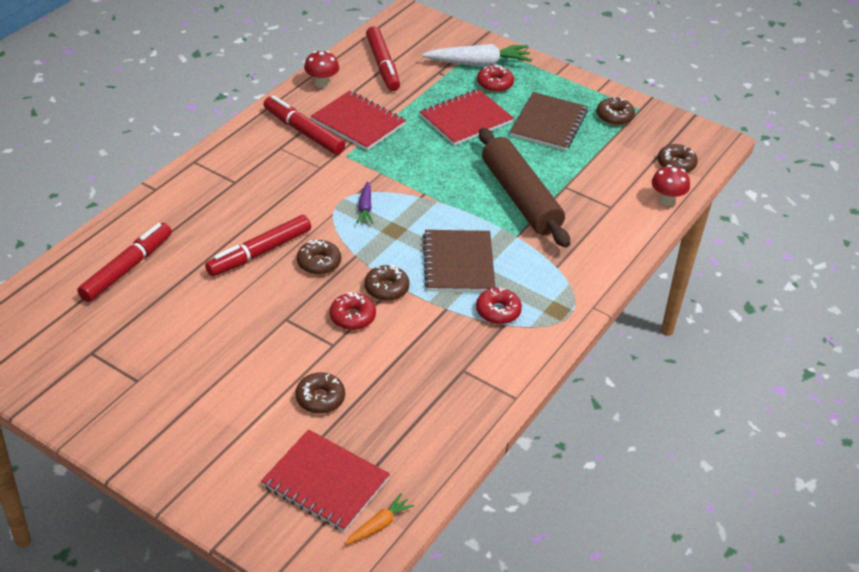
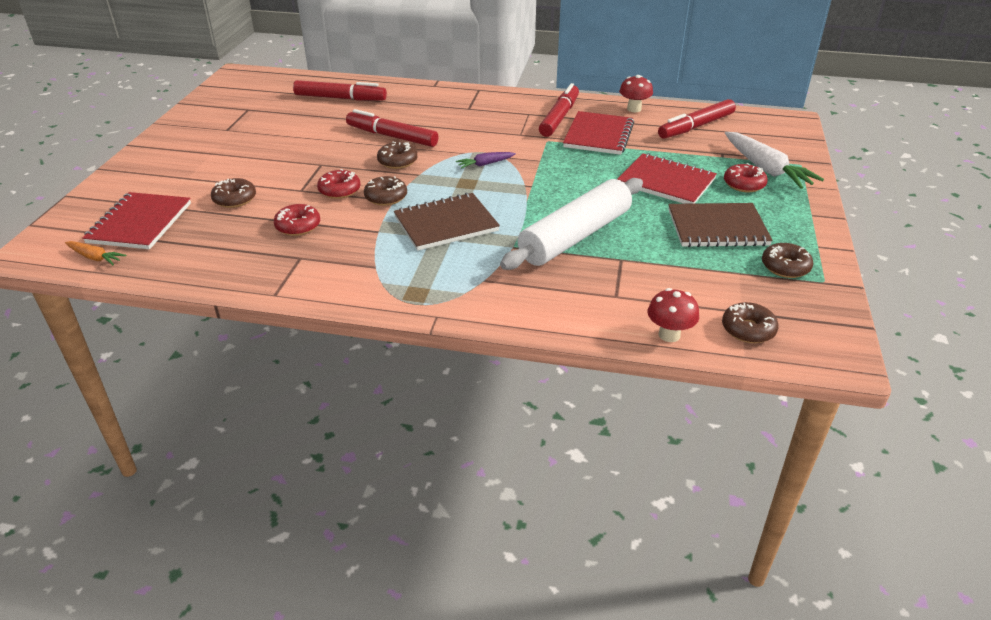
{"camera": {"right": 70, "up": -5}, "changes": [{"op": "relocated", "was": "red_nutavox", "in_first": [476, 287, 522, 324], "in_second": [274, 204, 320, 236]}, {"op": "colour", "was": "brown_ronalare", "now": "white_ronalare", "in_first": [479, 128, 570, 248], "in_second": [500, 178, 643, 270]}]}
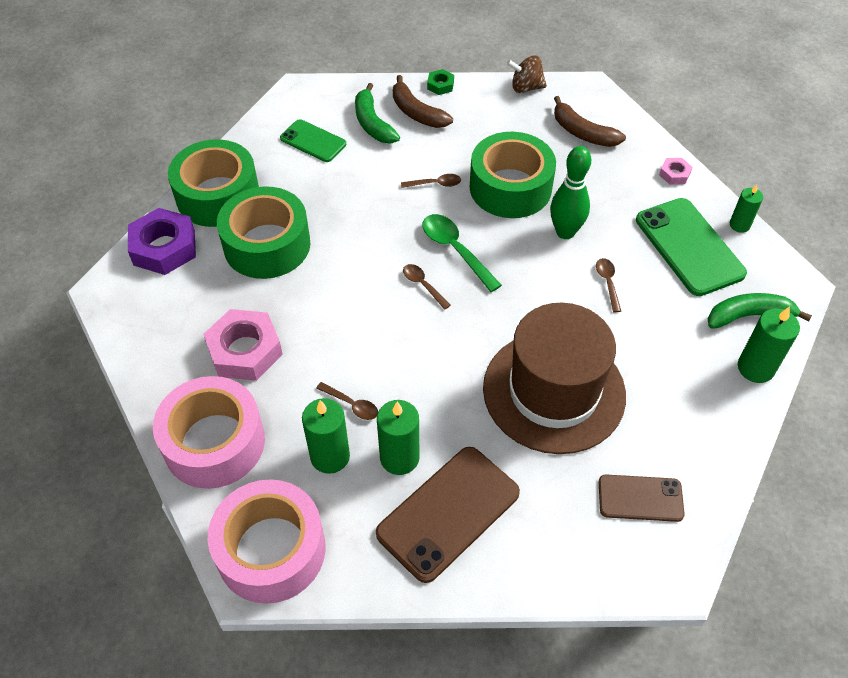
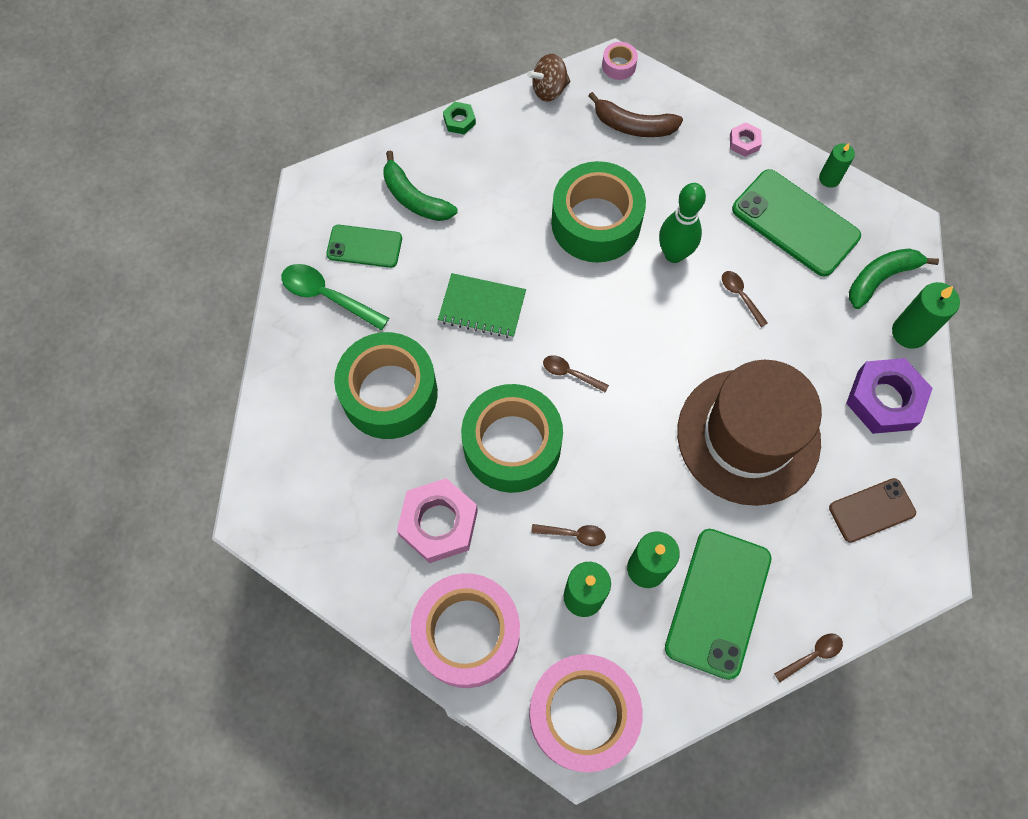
{"camera": {"right": -25, "up": 15}, "changes": [{"op": "relocated", "was": "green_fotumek", "in_first": [423, 214, 502, 292], "in_second": [281, 264, 389, 330]}, {"op": "appeared", "now": "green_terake", "in_second": [438, 273, 526, 338]}, {"op": "relocated", "was": "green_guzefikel", "in_first": [168, 139, 259, 227], "in_second": [461, 384, 563, 493]}, {"op": "appeared", "now": "pink_guzefikel", "in_second": [602, 42, 638, 80]}, {"op": "colour", "was": "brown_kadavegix", "now": "green_kadavegix", "in_first": [376, 447, 520, 583], "in_second": [665, 529, 772, 680]}, {"op": "relocated", "was": "brown_fotumek", "in_first": [401, 174, 461, 188], "in_second": [774, 633, 843, 682]}, {"op": "relocated", "was": "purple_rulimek", "in_first": [128, 208, 196, 275], "in_second": [846, 358, 933, 434]}, {"op": "missing", "was": "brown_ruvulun", "in_first": [393, 75, 453, 128]}]}
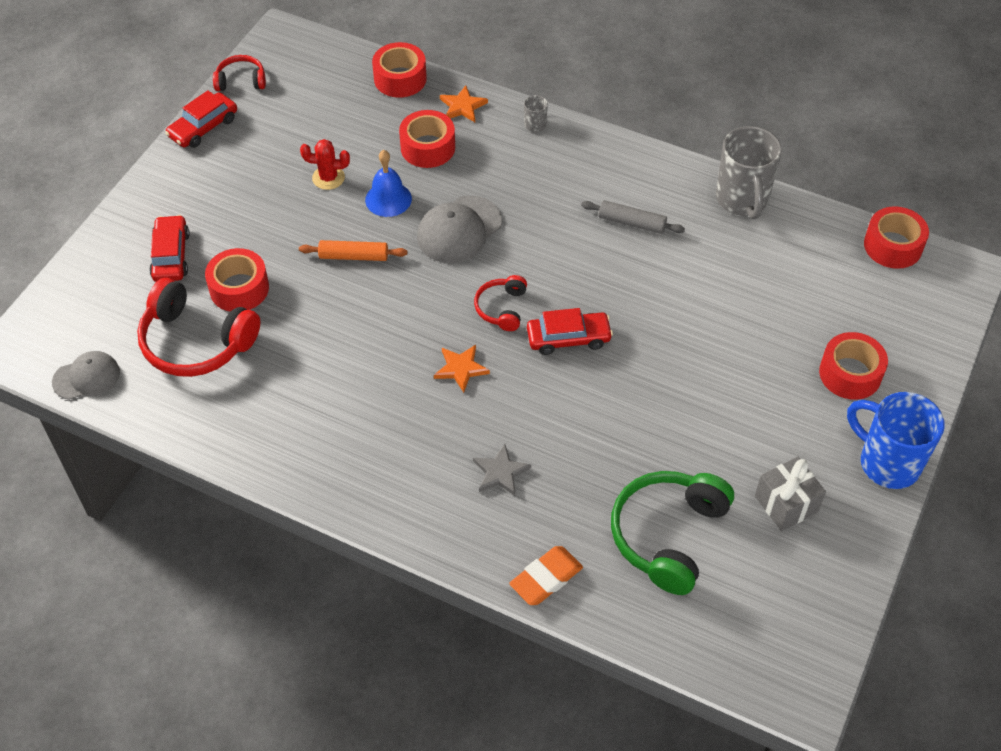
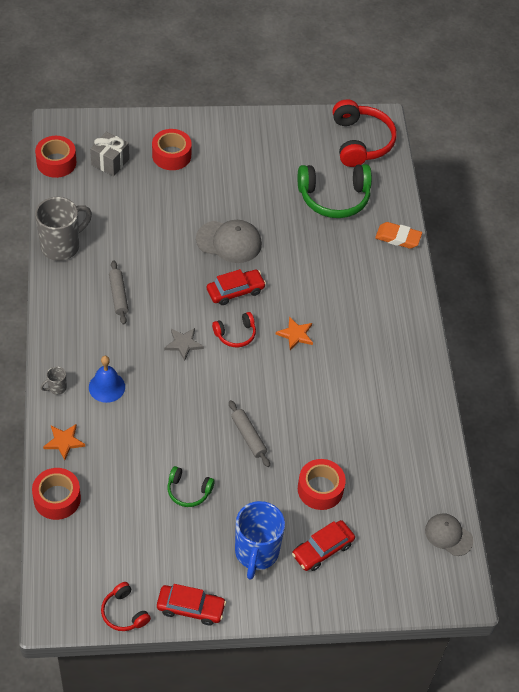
{"camera": {"right": -125, "up": 0}, "changes": [{"op": "relocated", "was": "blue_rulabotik", "in_first": [365, 150, 412, 217], "in_second": [89, 356, 125, 403]}, {"op": "relocated", "was": "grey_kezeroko", "in_first": [755, 457, 826, 531], "in_second": [90, 132, 129, 176]}, {"op": "relocated", "was": "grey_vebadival", "in_first": [473, 444, 531, 496], "in_second": [164, 328, 204, 361]}, {"op": "exchanged", "was": "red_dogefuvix", "now": "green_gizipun", "in_first": [300, 139, 350, 190], "in_second": [167, 466, 215, 507]}, {"op": "relocated", "was": "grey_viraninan", "in_first": [417, 196, 502, 263], "in_second": [196, 220, 262, 263]}, {"op": "spun", "was": "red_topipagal", "in_first": [527, 308, 613, 355], "in_second": [207, 269, 266, 305], "clockwise": 105}, {"op": "colour", "was": "orange_ronalare", "now": "grey_ronalare", "in_first": [299, 240, 407, 261], "in_second": [229, 400, 270, 467]}, {"op": "relocated", "was": "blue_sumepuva", "in_first": [847, 392, 945, 489], "in_second": [235, 501, 285, 580]}, {"op": "relocated", "was": "red_gizipun", "in_first": [137, 278, 260, 377], "in_second": [332, 99, 397, 167]}, {"op": "missing", "was": "red_guzefikel", "in_first": [399, 110, 455, 168]}]}
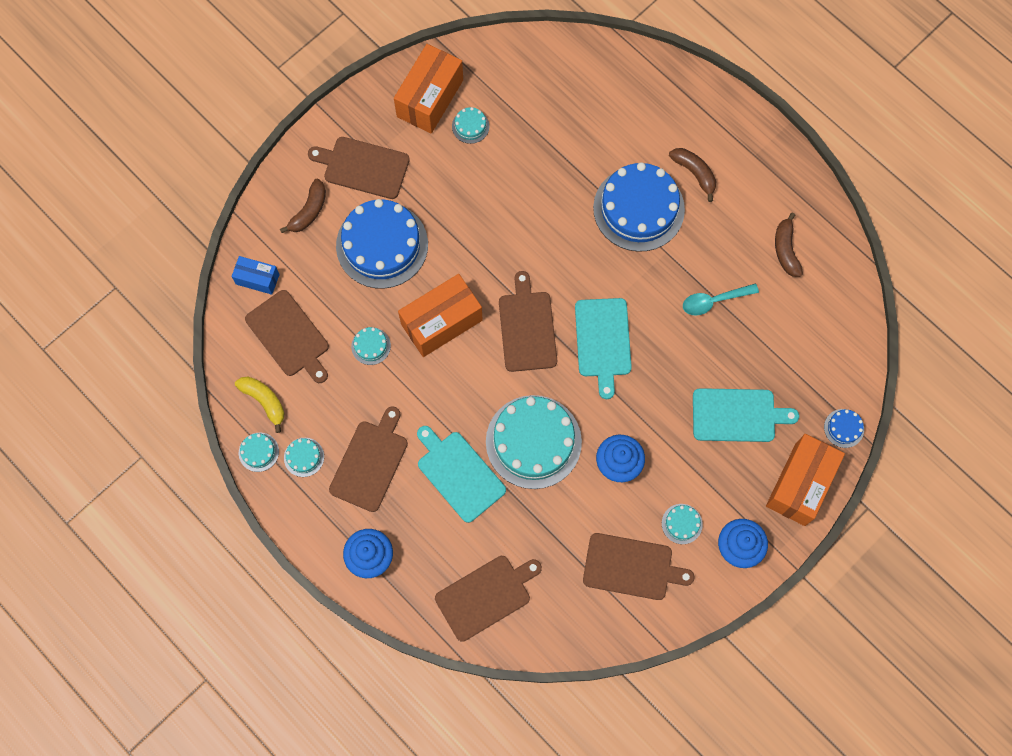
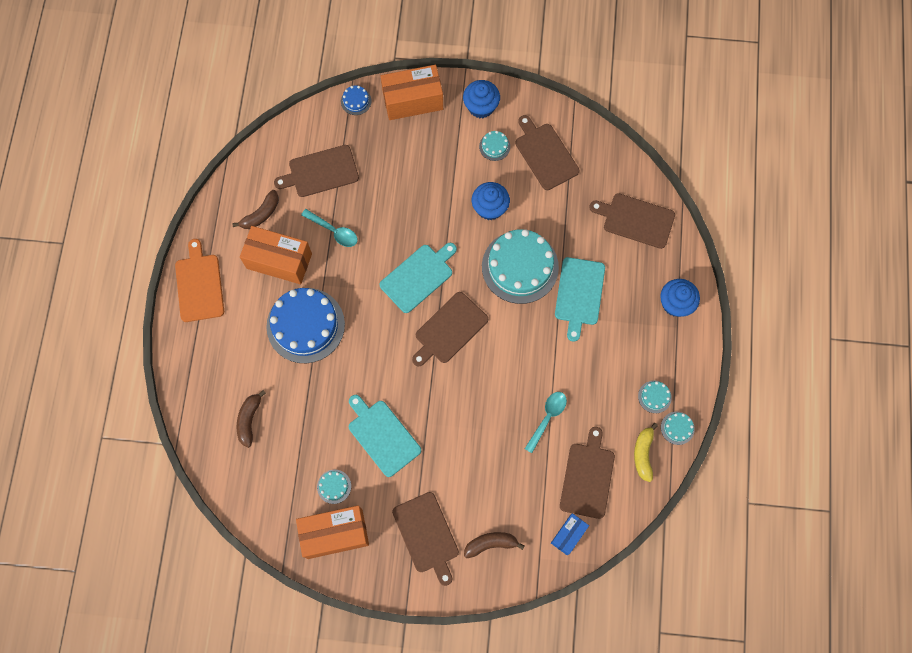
{"camera": {"right": -130, "up": 0}, "changes": [{"op": "appeared", "now": "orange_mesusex", "in_second": [175, 239, 224, 322]}, {"op": "relocated", "was": "brown_ruvulun", "in_first": [669, 148, 716, 202], "in_second": [237, 390, 266, 448]}, {"op": "relocated", "was": "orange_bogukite", "in_first": [398, 274, 483, 357], "in_second": [240, 226, 312, 284]}, {"op": "relocated", "was": "brown_mesusex", "in_first": [329, 406, 408, 512], "in_second": [274, 145, 359, 197]}, {"op": "relocated", "was": "turquoise_mesusex", "in_first": [693, 388, 799, 442], "in_second": [349, 395, 421, 477]}, {"op": "exchanged", "was": "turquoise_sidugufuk", "now": "turquoise_fotumek", "in_first": [351, 327, 391, 365], "in_second": [525, 392, 567, 453]}, {"op": "spun", "was": "blue_bogukite", "in_first": [231, 256, 280, 295], "in_second": [551, 513, 589, 555], "clockwise": 60}, {"op": "missing", "was": "blue_sidugufuk", "in_first": [336, 199, 428, 289]}]}
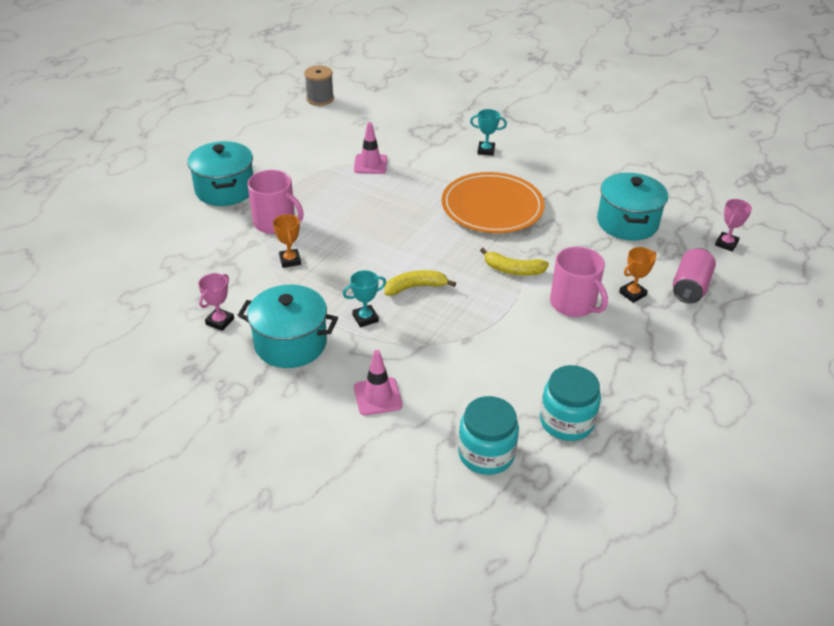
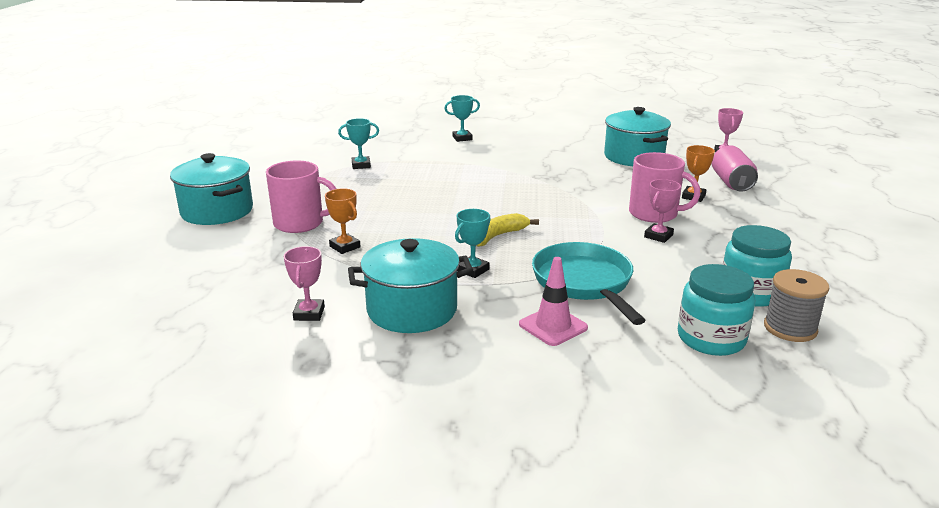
{"camera": {"right": -25, "up": -15}, "changes": [{"op": "exchanged", "was": "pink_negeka", "now": "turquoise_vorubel", "in_first": [354, 122, 387, 174], "in_second": [338, 118, 379, 169]}, {"op": "appeared", "now": "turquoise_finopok", "in_second": [532, 242, 646, 325]}, {"op": "appeared", "now": "pink_vorubel", "in_second": [644, 179, 681, 243]}, {"op": "relocated", "was": "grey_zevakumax", "in_first": [304, 66, 334, 106], "in_second": [764, 269, 829, 342]}, {"op": "missing", "was": "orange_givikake", "in_first": [442, 172, 545, 233]}, {"op": "missing", "was": "yellow_ruvulun", "in_first": [480, 248, 549, 276]}]}
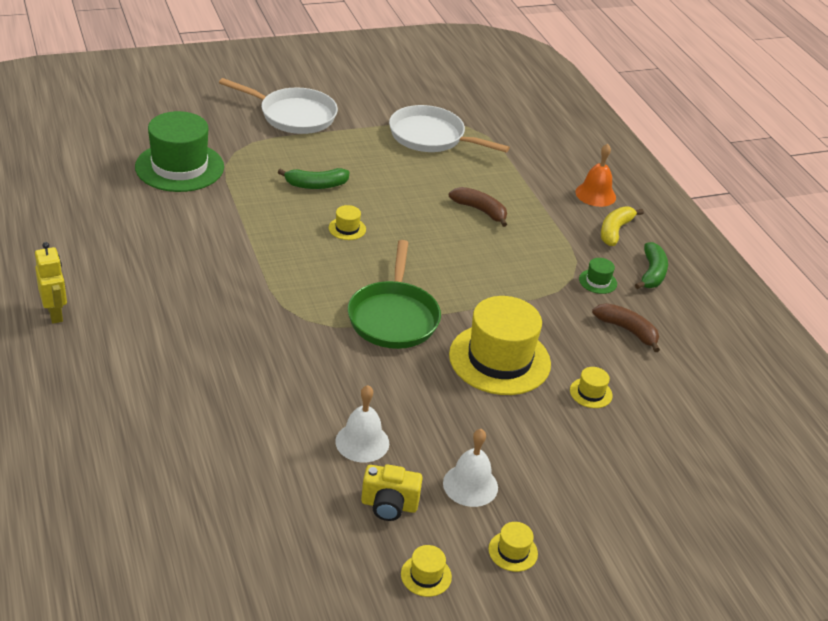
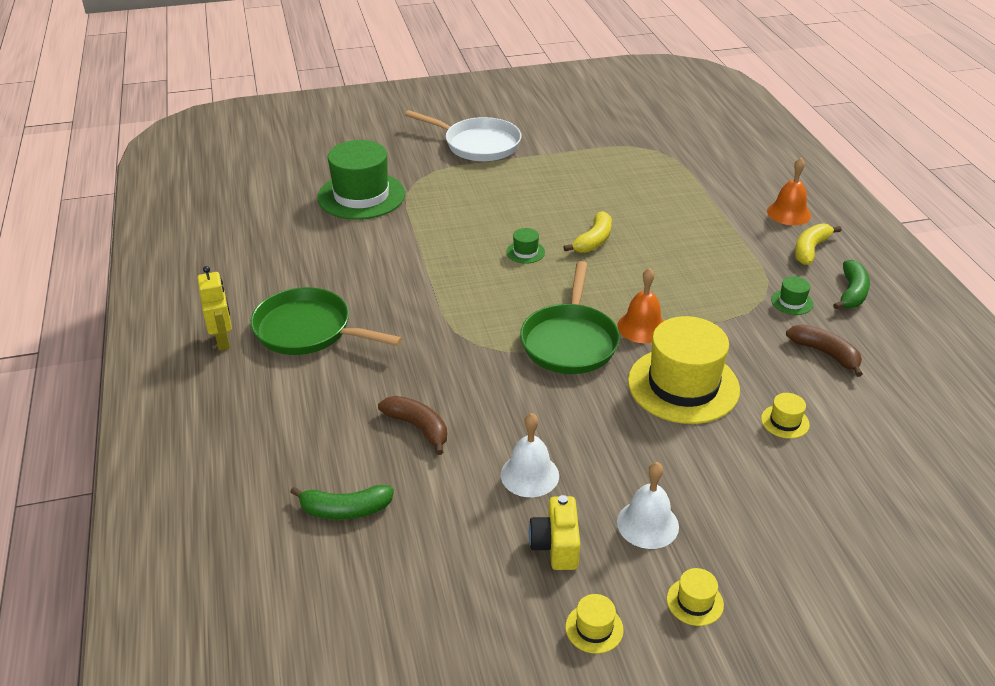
{"camera": {"right": 10, "up": 0}, "changes": [{"op": "appeared", "now": "green_finopok", "in_second": [251, 287, 402, 355]}, {"op": "relocated", "was": "green_ruvulun", "in_first": [278, 168, 349, 189], "in_second": [290, 485, 394, 520]}, {"op": "relocated", "was": "brown_ruvulun", "in_first": [449, 187, 507, 227], "in_second": [378, 396, 447, 455]}, {"op": "colour", "was": "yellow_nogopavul", "now": "green_nogopavul", "in_first": [329, 205, 366, 240], "in_second": [506, 228, 545, 264]}, {"op": "spun", "was": "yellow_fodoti", "in_first": [361, 464, 422, 521], "in_second": [529, 495, 580, 570], "clockwise": 75}, {"op": "appeared", "now": "yellow_ruvulun", "in_second": [563, 211, 612, 253]}, {"op": "appeared", "now": "orange_rulabotik", "in_second": [617, 268, 664, 343]}, {"op": "missing", "was": "white_finopok", "in_first": [389, 105, 510, 153]}]}
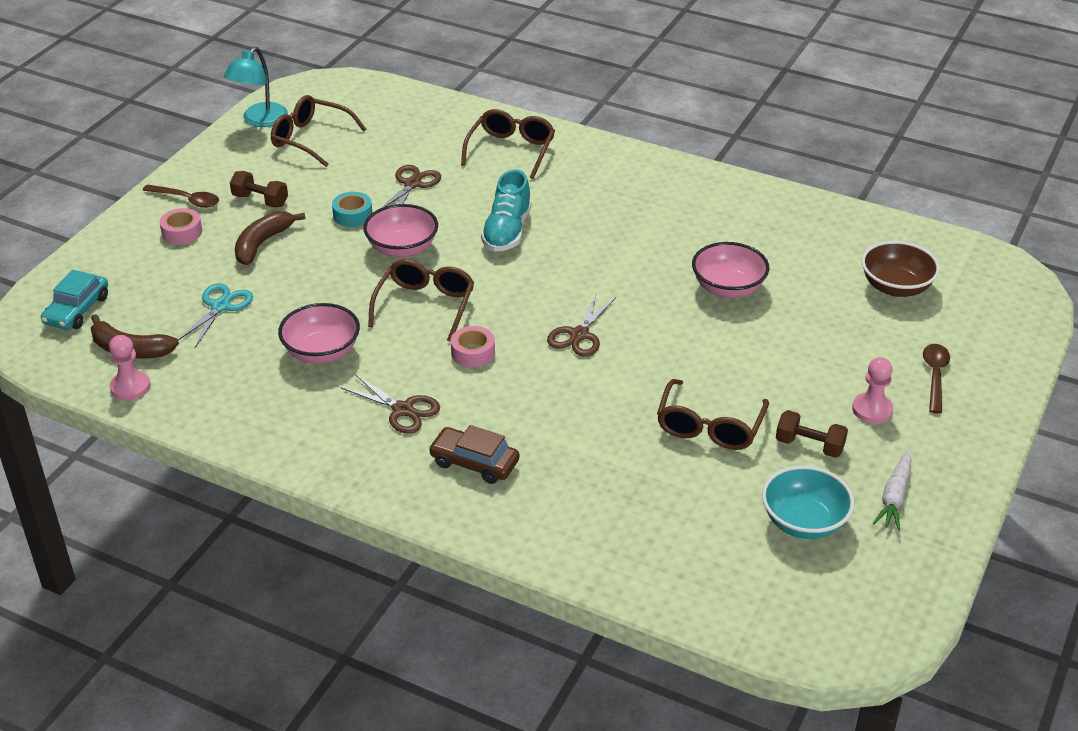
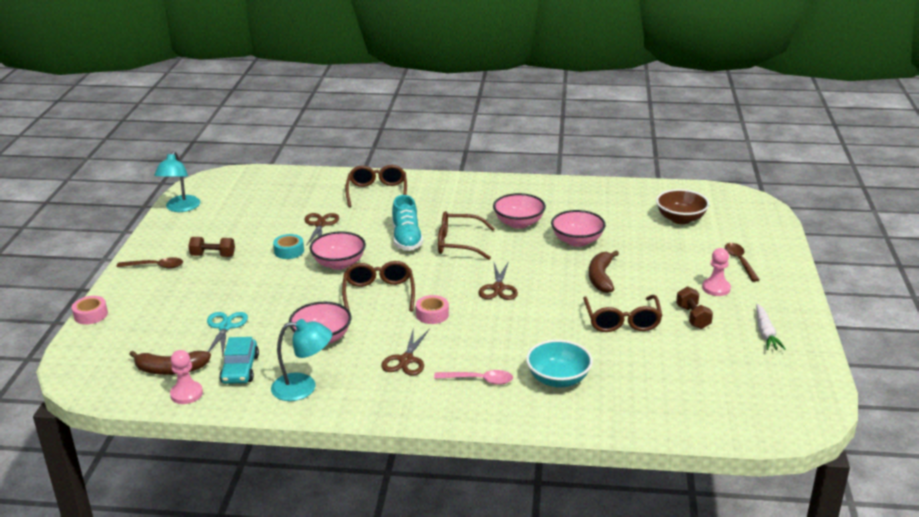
{"camera": {"right": -20, "up": -10}, "changes": [{"op": "relocated", "was": "pink_guzefikel", "in_first": [160, 208, 202, 244], "in_second": [72, 296, 108, 325]}, {"op": "relocated", "was": "turquoise_topipagal", "in_first": [41, 270, 108, 330], "in_second": [219, 337, 259, 384]}, {"op": "appeared", "now": "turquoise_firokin", "in_second": [271, 319, 332, 401]}, {"op": "spun", "was": "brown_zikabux", "in_first": [341, 374, 440, 434], "in_second": [381, 327, 429, 376], "clockwise": 90}, {"op": "exchanged", "was": "brown_topipagal", "now": "pink_fotumek", "in_first": [429, 425, 519, 484], "in_second": [434, 370, 513, 385]}, {"op": "relocated", "was": "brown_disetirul", "in_first": [271, 95, 366, 167], "in_second": [438, 211, 495, 260]}, {"op": "appeared", "now": "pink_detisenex", "in_second": [493, 193, 546, 229]}, {"op": "relocated", "was": "turquoise_detisenex", "in_first": [762, 466, 854, 539], "in_second": [526, 340, 593, 388]}, {"op": "relocated", "was": "brown_ruvulun", "in_first": [235, 211, 305, 265], "in_second": [589, 251, 619, 293]}, {"op": "spun", "was": "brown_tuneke", "in_first": [776, 410, 848, 458], "in_second": [676, 286, 713, 329], "clockwise": 75}]}
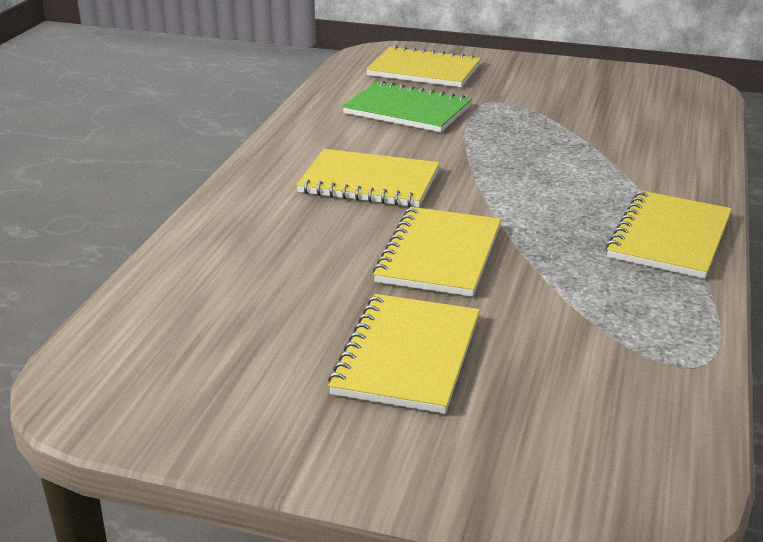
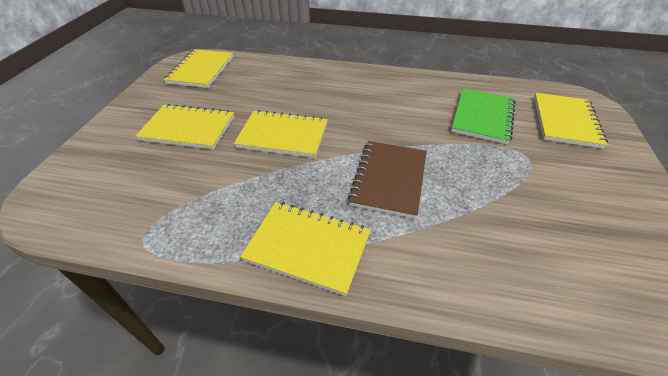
{"camera": {"right": 85, "up": 15}, "changes": [{"op": "relocated", "was": "yellow_terake", "in_first": [296, 149, 440, 207], "in_second": [163, 49, 233, 88]}, {"op": "appeared", "now": "brown_terake", "in_second": [348, 141, 427, 219]}]}
